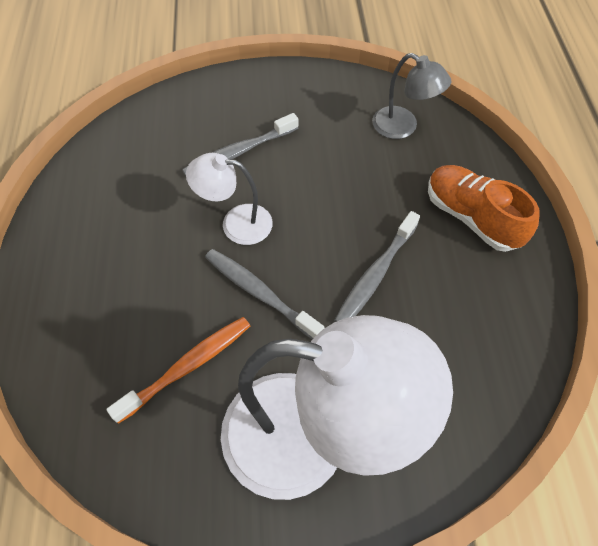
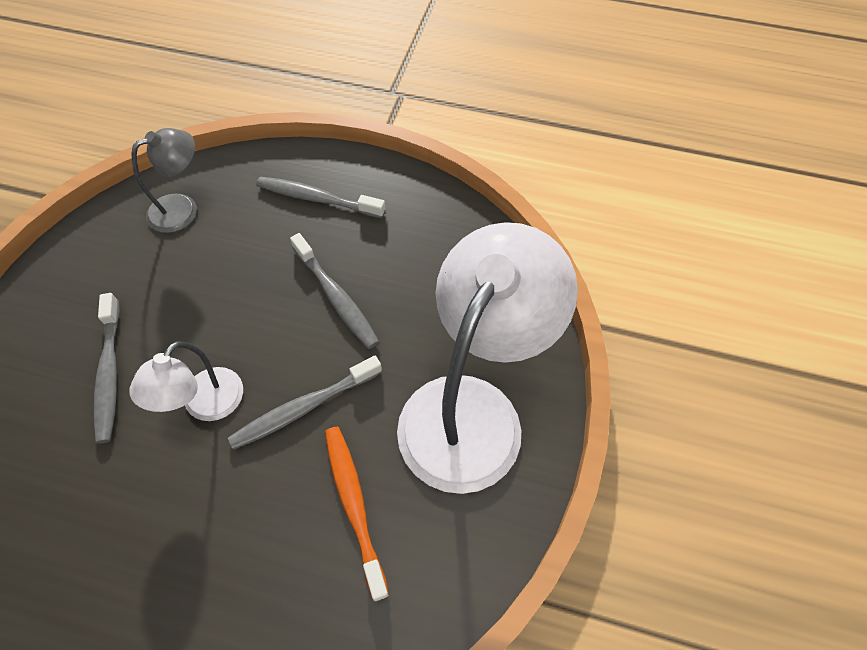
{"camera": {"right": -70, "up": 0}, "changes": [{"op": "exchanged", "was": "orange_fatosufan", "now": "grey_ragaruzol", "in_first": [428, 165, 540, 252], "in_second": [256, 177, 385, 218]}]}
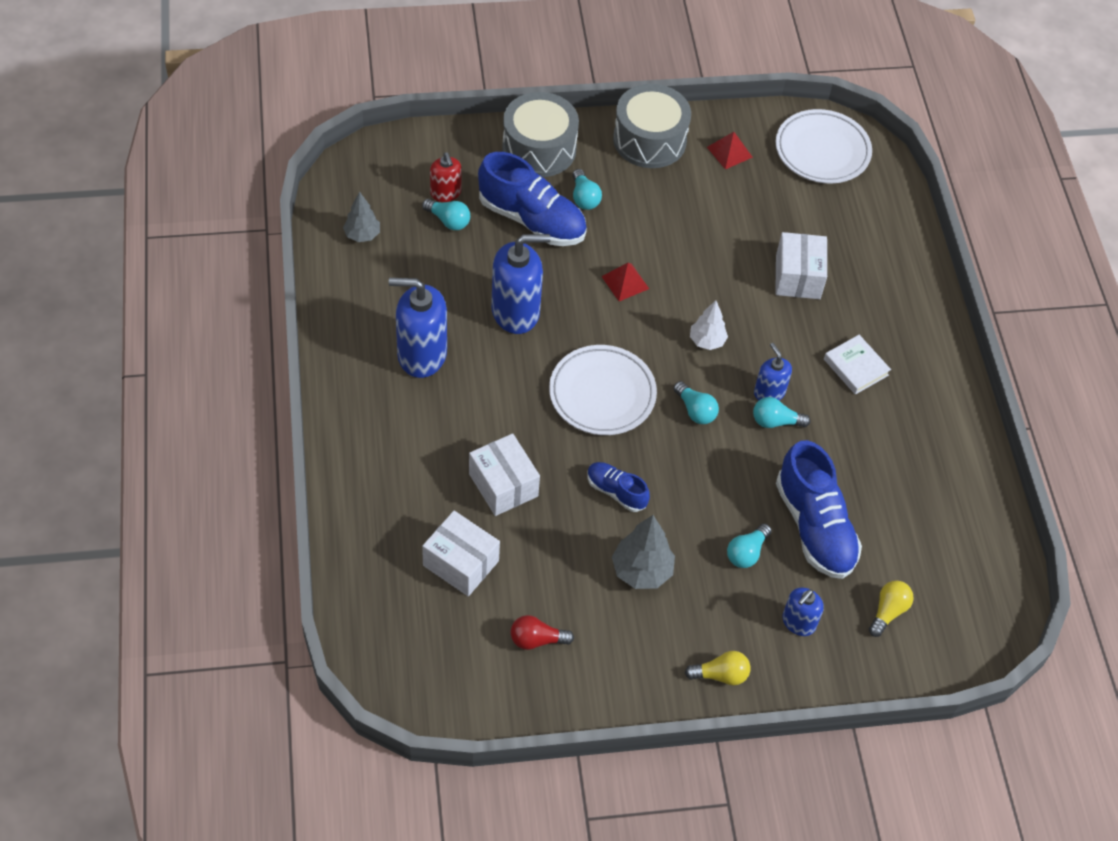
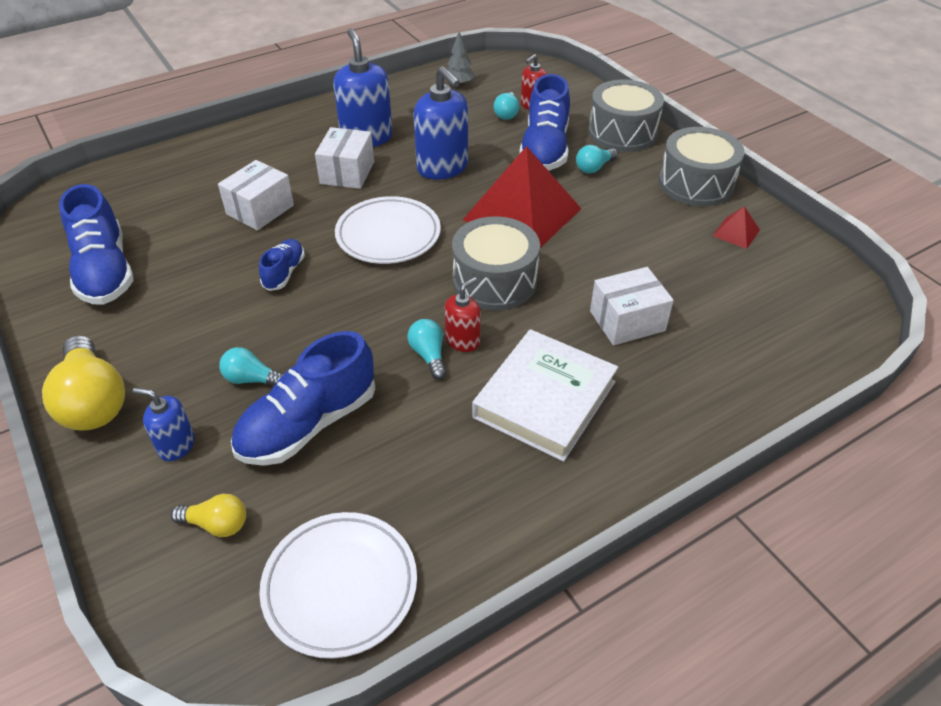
{"camera": {"right": 70, "up": -10}, "changes": [{"op": "size", "was": "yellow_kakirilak", "in_first": [685, 651, 750, 685], "in_second": [42, 335, 125, 431], "ratio": 1.92}, {"op": "exchanged", "was": "red_kakirilak", "now": "blue_fatosufan", "in_first": [511, 615, 574, 650], "in_second": [59, 184, 134, 305]}, {"op": "relocated", "was": "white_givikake", "in_first": [776, 109, 872, 184], "in_second": [259, 512, 417, 659]}, {"op": "relocated", "was": "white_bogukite", "in_first": [422, 511, 500, 596], "in_second": [315, 127, 374, 189]}, {"op": "colour", "was": "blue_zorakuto", "now": "red_zorakuto", "in_first": [754, 343, 792, 400], "in_second": [445, 277, 481, 352]}, {"op": "exchanged", "was": "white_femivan", "now": "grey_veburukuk", "in_first": [690, 300, 728, 350], "in_second": [452, 216, 540, 310]}, {"op": "size", "was": "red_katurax", "in_first": [601, 263, 649, 301], "in_second": [463, 146, 581, 248], "ratio": 2.45}, {"op": "size", "was": "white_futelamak", "in_first": [824, 335, 891, 395], "in_second": [472, 329, 618, 462], "ratio": 1.89}, {"op": "missing", "was": "grey_femivan", "in_first": [612, 515, 675, 589]}, {"op": "missing", "was": "turquoise_kakirilak", "in_first": [673, 381, 719, 424]}]}
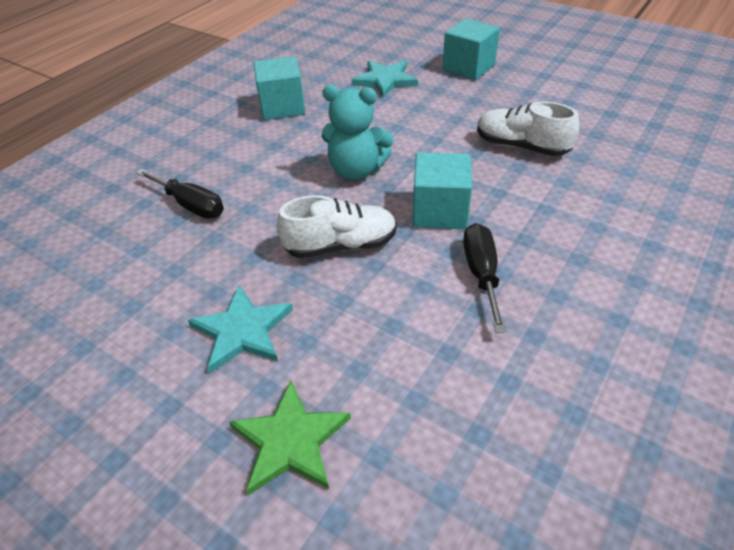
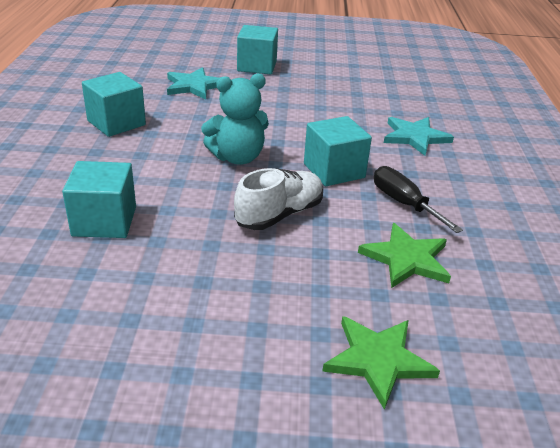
{"camera": {"right": -35, "up": -10}, "changes": [{"op": "exchanged", "was": "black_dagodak", "now": "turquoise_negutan", "in_first": [136, 169, 224, 218], "in_second": [62, 161, 136, 238]}, {"op": "appeared", "now": "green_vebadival", "in_second": [358, 223, 451, 288]}, {"op": "relocated", "was": "turquoise_vebadival", "in_first": [188, 285, 293, 373], "in_second": [384, 117, 454, 156]}, {"op": "missing", "was": "white_fatosufan", "in_first": [477, 102, 579, 156]}]}
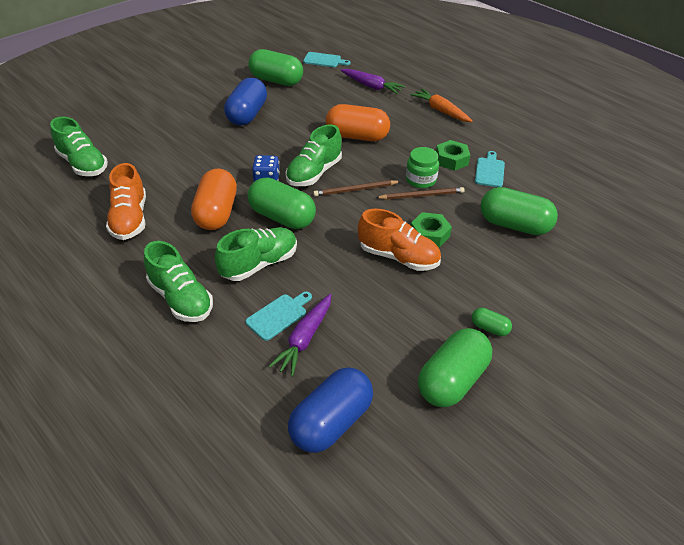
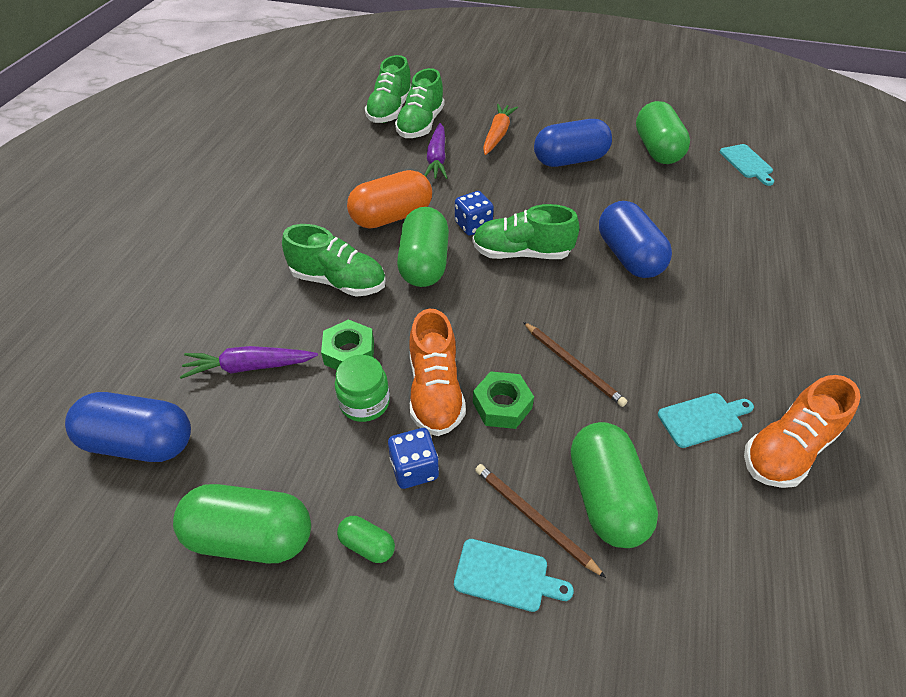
{"camera": {"right": 60, "up": 5}, "changes": [{"op": "relocated", "was": "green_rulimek", "in_first": [436, 140, 470, 171], "in_second": [321, 319, 374, 370]}, {"op": "relocated", "was": "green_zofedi", "in_first": [406, 147, 439, 188], "in_second": [335, 355, 390, 422]}, {"op": "spun", "was": "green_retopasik", "in_first": [472, 308, 512, 336], "in_second": [337, 516, 395, 563], "clockwise": -60}, {"op": "appeared", "now": "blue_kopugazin", "in_second": [388, 428, 439, 489]}, {"op": "relocated", "was": "green_fatosufan", "in_first": [144, 241, 213, 322], "in_second": [395, 68, 444, 138]}, {"op": "relocated", "was": "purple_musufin", "in_first": [340, 69, 405, 94], "in_second": [424, 123, 447, 179]}, {"op": "relocated", "was": "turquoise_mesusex", "in_first": [245, 292, 312, 341], "in_second": [454, 539, 574, 612]}, {"op": "relocated", "was": "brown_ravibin", "in_first": [313, 180, 401, 196], "in_second": [475, 464, 606, 578]}, {"op": "relocated", "was": "orange_musufin", "in_first": [410, 88, 473, 122], "in_second": [483, 104, 518, 155]}, {"op": "colour", "was": "orange_retopasik", "now": "blue_retopasik", "in_first": [326, 104, 390, 141], "in_second": [599, 201, 672, 278]}, {"op": "relocated", "was": "orange_fatosufan", "in_first": [106, 163, 146, 240], "in_second": [744, 375, 860, 488]}]}
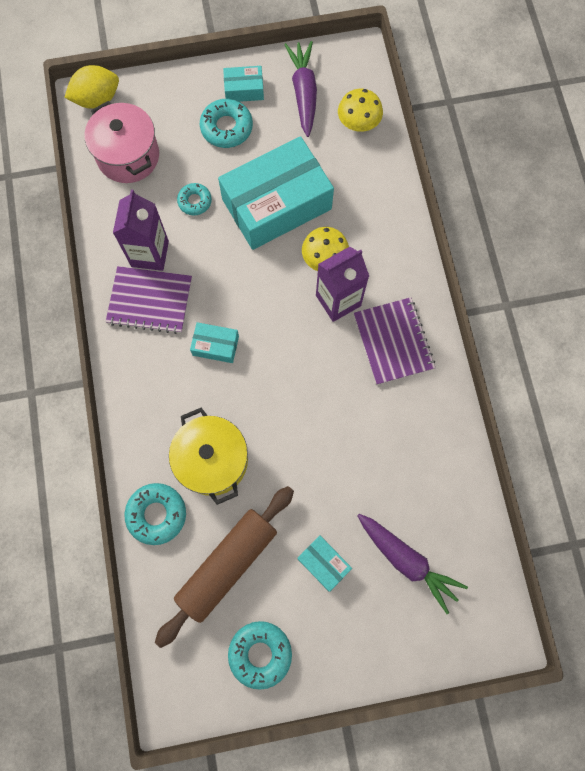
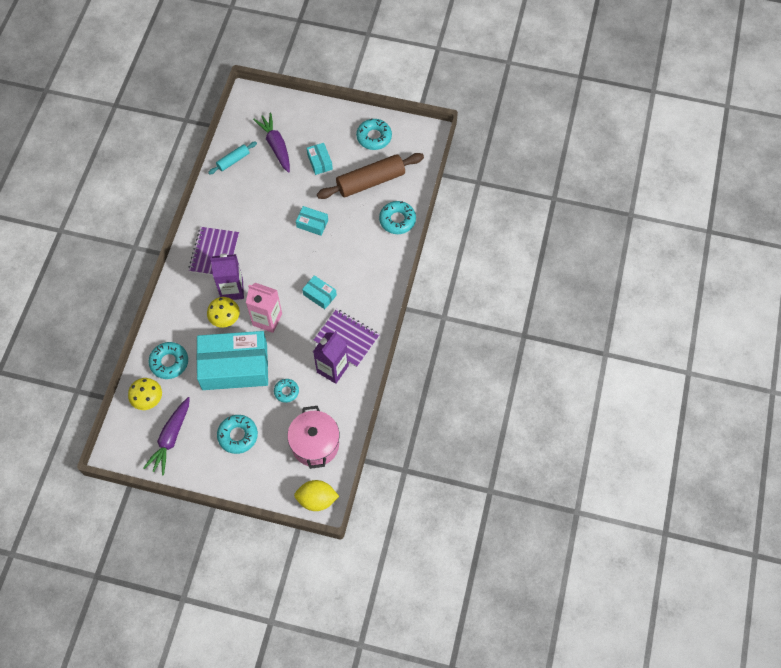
{"camera": {"right": -155, "up": -10}, "changes": [{"op": "appeared", "now": "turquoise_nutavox", "in_second": [148, 342, 188, 379]}, {"op": "appeared", "now": "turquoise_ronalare", "in_second": [208, 141, 257, 175]}, {"op": "appeared", "now": "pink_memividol", "in_second": [246, 283, 282, 333]}, {"op": "relocated", "was": "turquoise_bogukite", "in_first": [223, 66, 264, 102], "in_second": [296, 206, 328, 236]}, {"op": "missing", "was": "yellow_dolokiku", "in_first": [169, 408, 248, 505]}]}
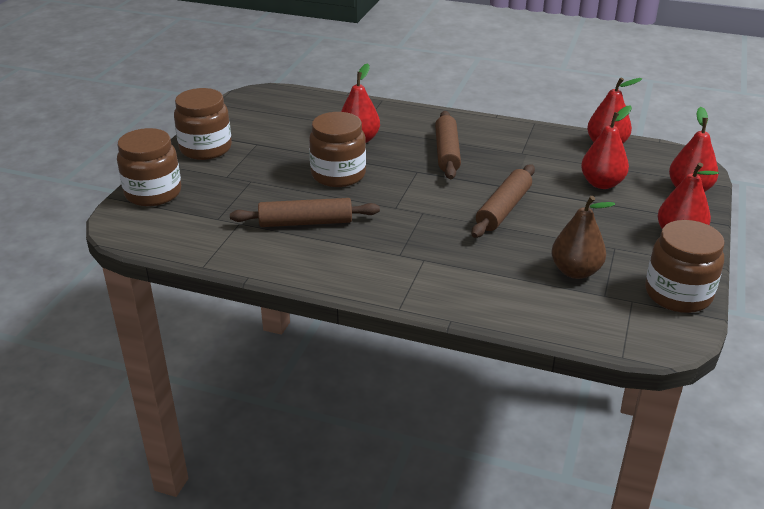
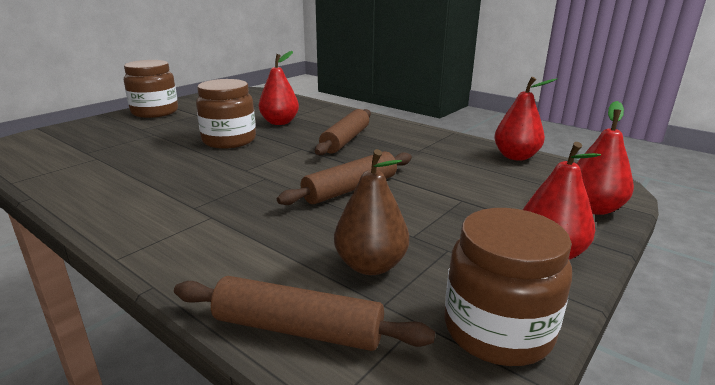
{"camera": {"right": 20, "up": -10}, "changes": [{"op": "relocated", "was": "brown_ronalare", "in_first": [230, 198, 380, 227], "in_second": [174, 276, 435, 351]}, {"op": "missing", "was": "brown_zofedi", "in_first": [117, 128, 181, 207]}, {"op": "missing", "was": "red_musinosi", "in_first": [581, 106, 632, 189]}]}
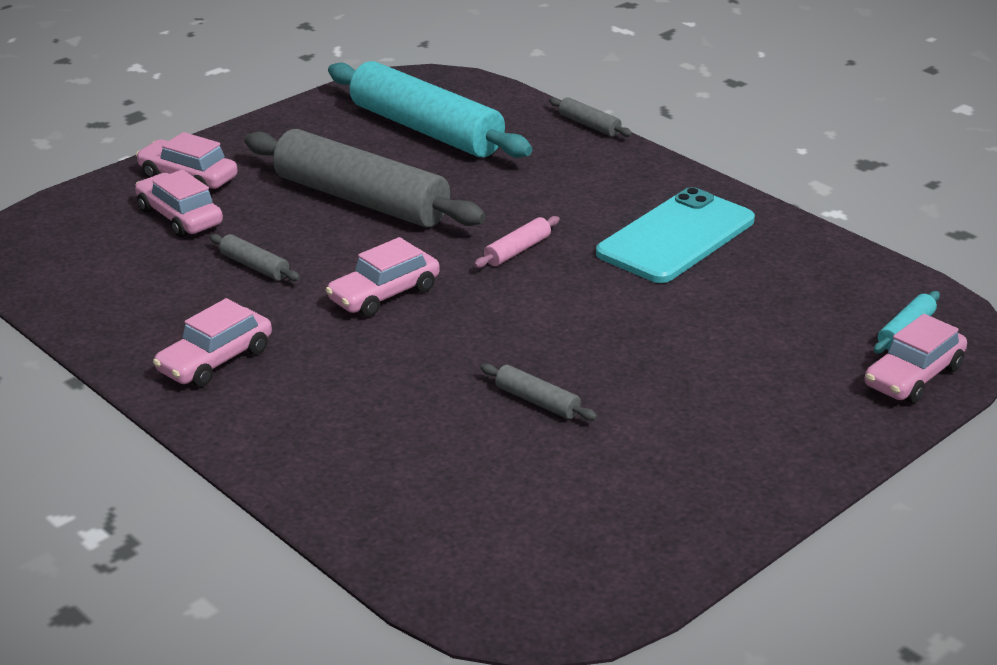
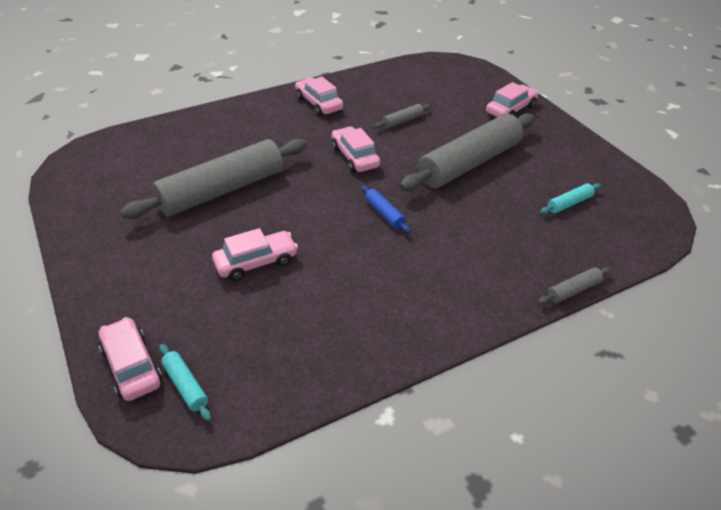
{"camera": {"right": 105, "up": 10}, "changes": [{"op": "size", "was": "grey_ronalare", "in_first": [480, 364, 597, 421], "in_second": [120, 139, 307, 219], "ratio": 2.5}, {"op": "relocated", "was": "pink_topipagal", "in_first": [135, 170, 223, 237], "in_second": [212, 228, 298, 281]}, {"op": "colour", "was": "pink_ronalare", "now": "blue_ronalare", "in_first": [474, 216, 560, 268], "in_second": [361, 185, 411, 233]}, {"op": "size", "was": "turquoise_ronalare", "in_first": [328, 61, 532, 158], "in_second": [540, 183, 601, 214], "ratio": 0.4}, {"op": "missing", "was": "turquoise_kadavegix", "in_first": [596, 187, 755, 283]}]}
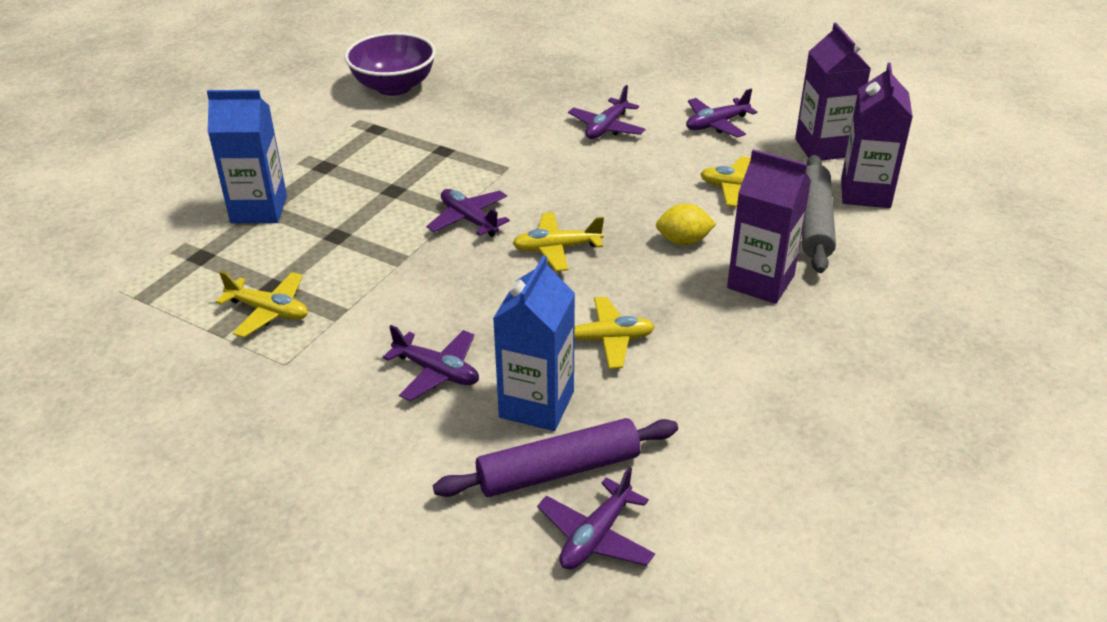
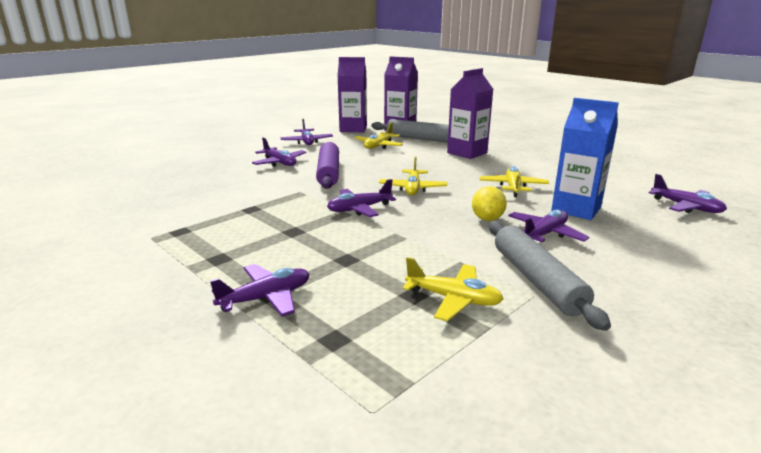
{"camera": {"right": -75, "up": -15}, "changes": [{"op": "exchanged", "was": "blue_memividol", "now": "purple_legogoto", "in_first": [207, 90, 287, 223], "in_second": [210, 264, 310, 317]}, {"op": "relocated", "was": "purple_ronalare", "in_first": [433, 418, 678, 497], "in_second": [316, 142, 339, 189]}, {"op": "spun", "was": "yellow_legogoto", "in_first": [216, 271, 308, 338], "in_second": [403, 257, 504, 321], "clockwise": 75}, {"op": "relocated", "was": "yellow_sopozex", "in_first": [656, 203, 716, 245], "in_second": [472, 186, 507, 221]}, {"op": "appeared", "now": "grey_ronalare", "in_second": [489, 221, 611, 331]}, {"op": "missing", "was": "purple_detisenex", "in_first": [345, 32, 436, 96]}]}
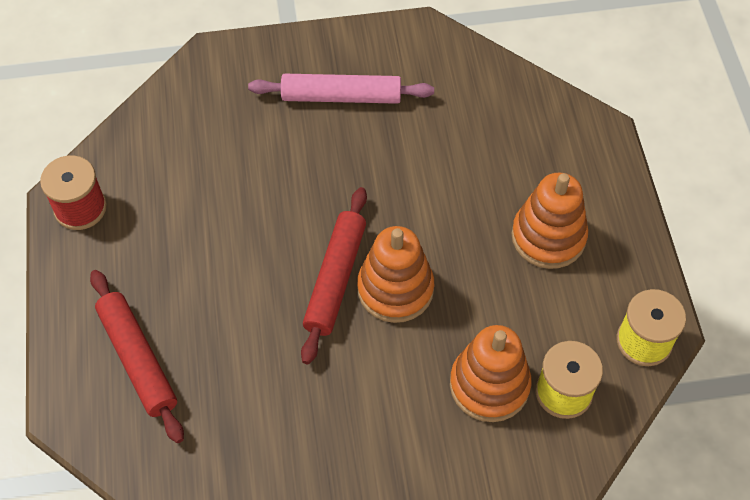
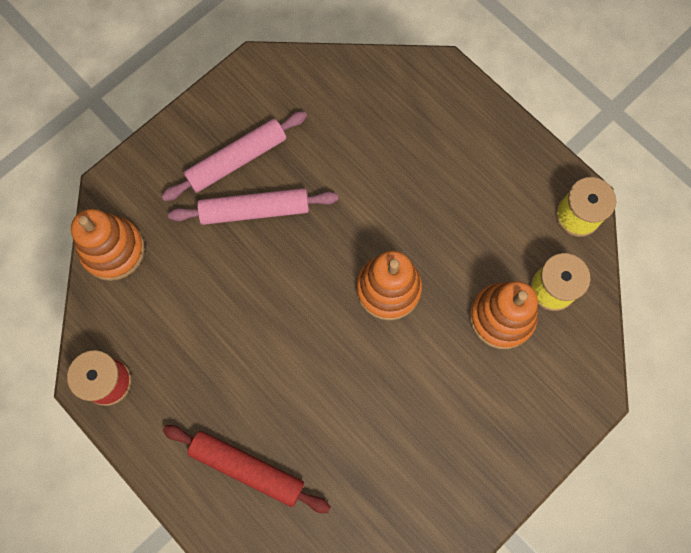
{"camera": {"right": -35, "up": 15}, "changes": [{"op": "relocated", "was": "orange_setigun", "in_first": [511, 173, 588, 269], "in_second": [71, 209, 145, 281]}, {"op": "appeared", "now": "pink_ronalare", "in_second": [168, 188, 338, 225]}, {"op": "missing", "was": "red_ronalare", "in_first": [301, 187, 367, 364]}]}
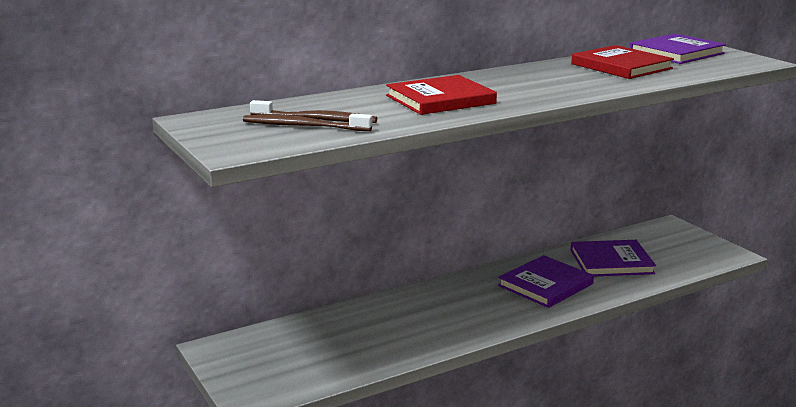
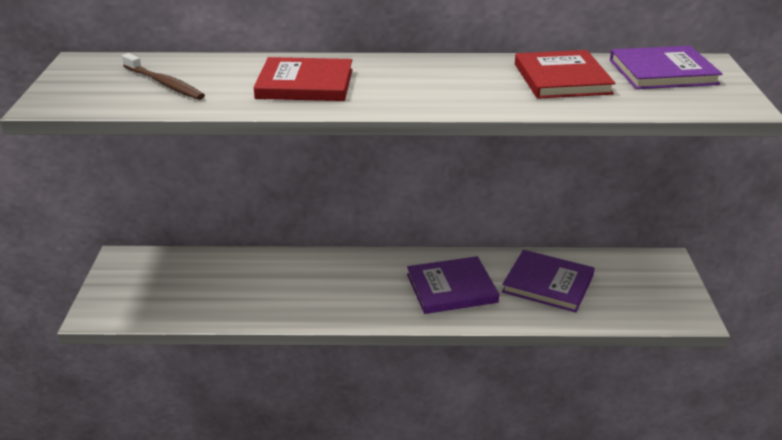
{"camera": {"right": 30, "up": 10}, "changes": [{"op": "missing", "was": "brown_ragaruzol", "in_first": [243, 114, 373, 131]}]}
